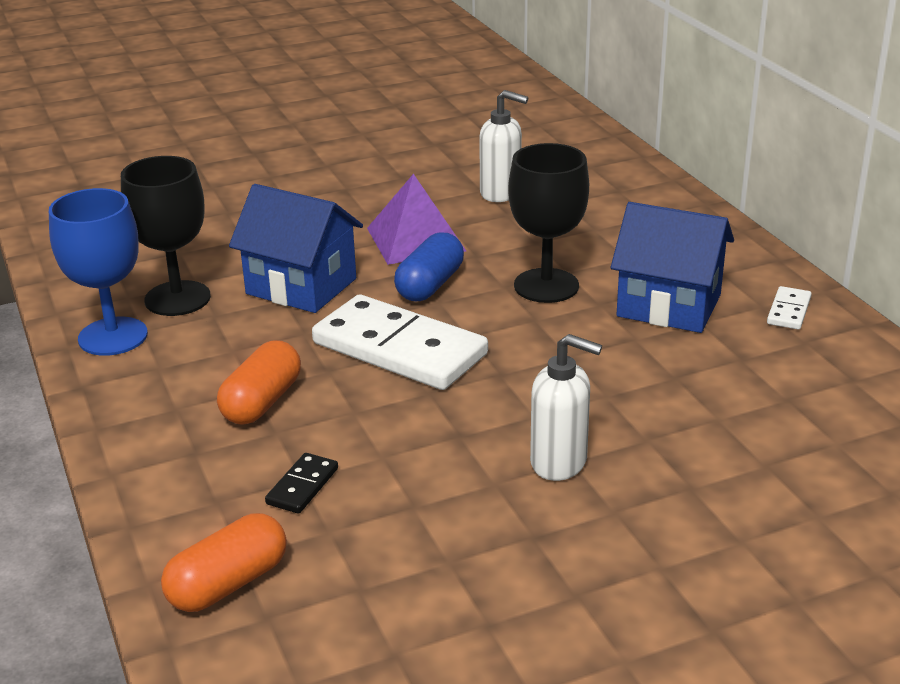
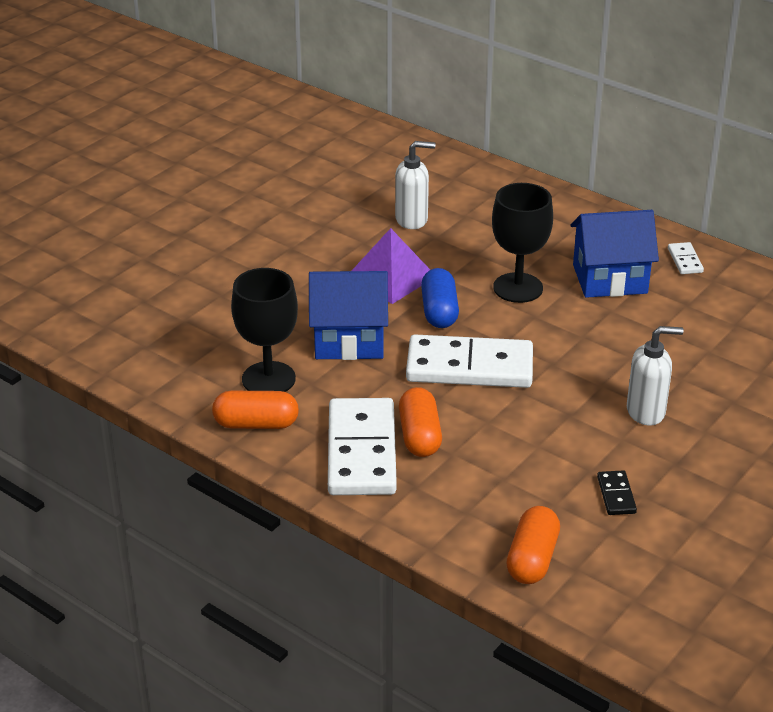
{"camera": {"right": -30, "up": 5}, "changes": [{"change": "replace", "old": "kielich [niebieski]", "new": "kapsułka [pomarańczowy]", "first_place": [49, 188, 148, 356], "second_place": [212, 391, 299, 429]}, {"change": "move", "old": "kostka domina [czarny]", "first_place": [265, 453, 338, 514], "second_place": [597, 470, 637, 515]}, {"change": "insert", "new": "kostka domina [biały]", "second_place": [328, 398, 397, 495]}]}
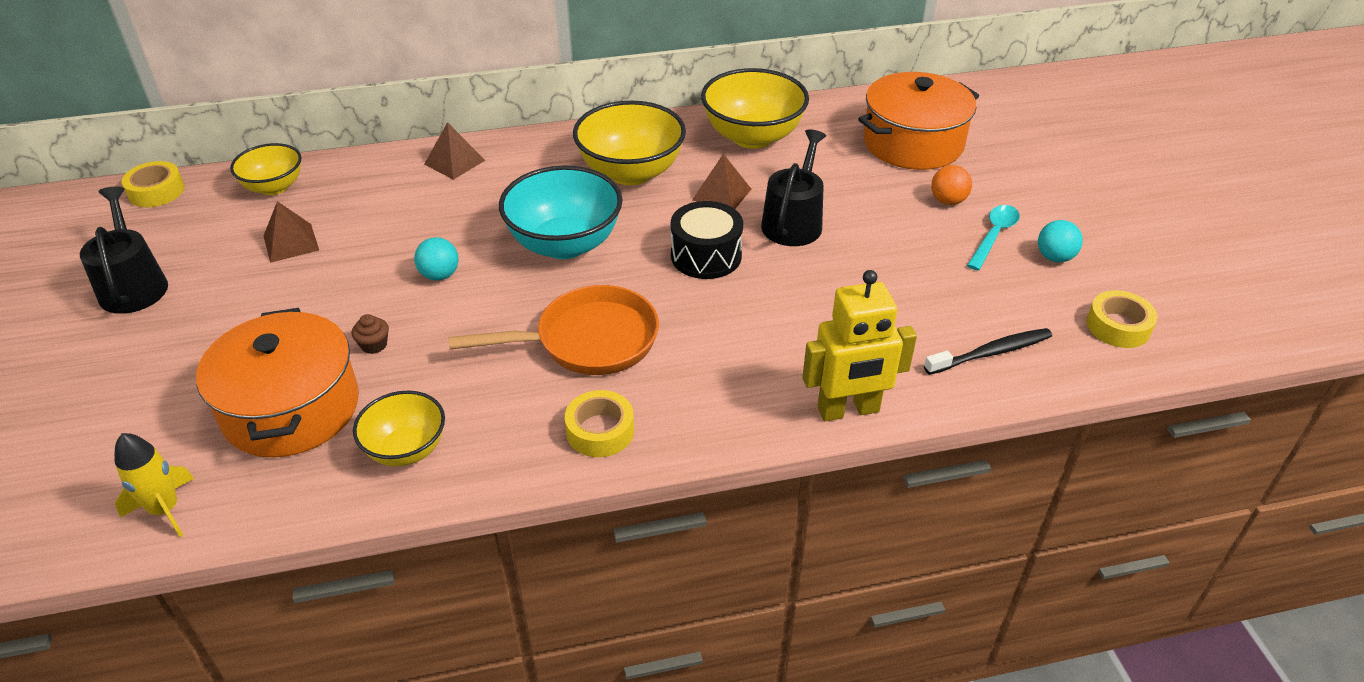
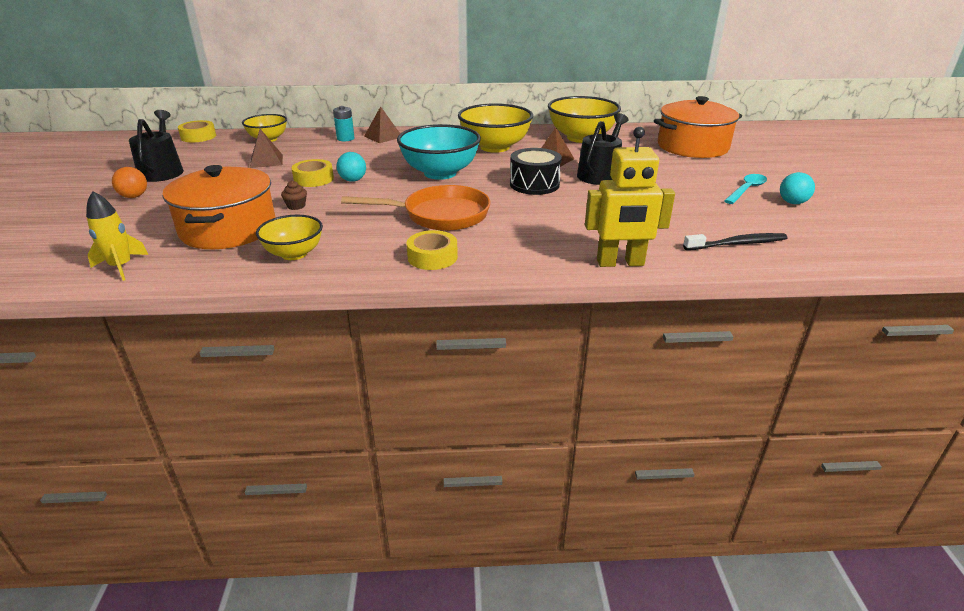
{"camera": {"right": 10, "up": -10}, "changes": [{"change": "move", "old": "piłka [pomarańczowy]", "first_place": [931, 165, 972, 205], "second_place": [112, 167, 147, 198]}, {"change": "move", "old": "taśma klejąca [żółty]", "first_place": [1087, 290, 1158, 348], "second_place": [292, 159, 334, 187]}, {"change": "insert", "new": "bateria [turkusowy]", "second_place": [333, 106, 355, 141]}]}
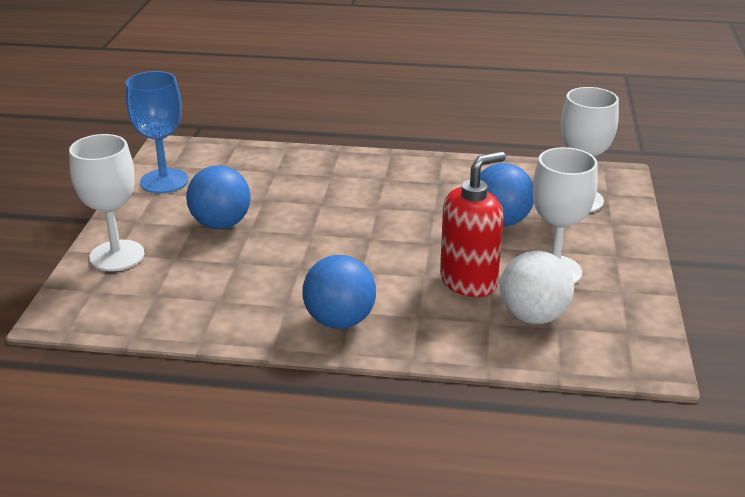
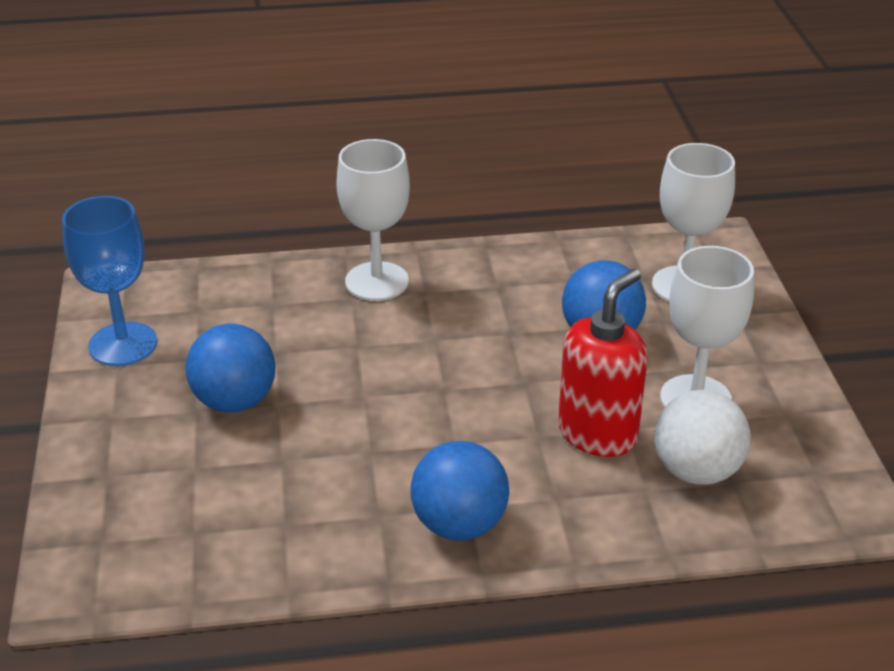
{"camera": {"right": -15, "up": 5}, "changes": [{"change": "move", "old": "kielich [biały]", "first_place": [69, 134, 144, 271], "second_place": [336, 139, 410, 301]}]}
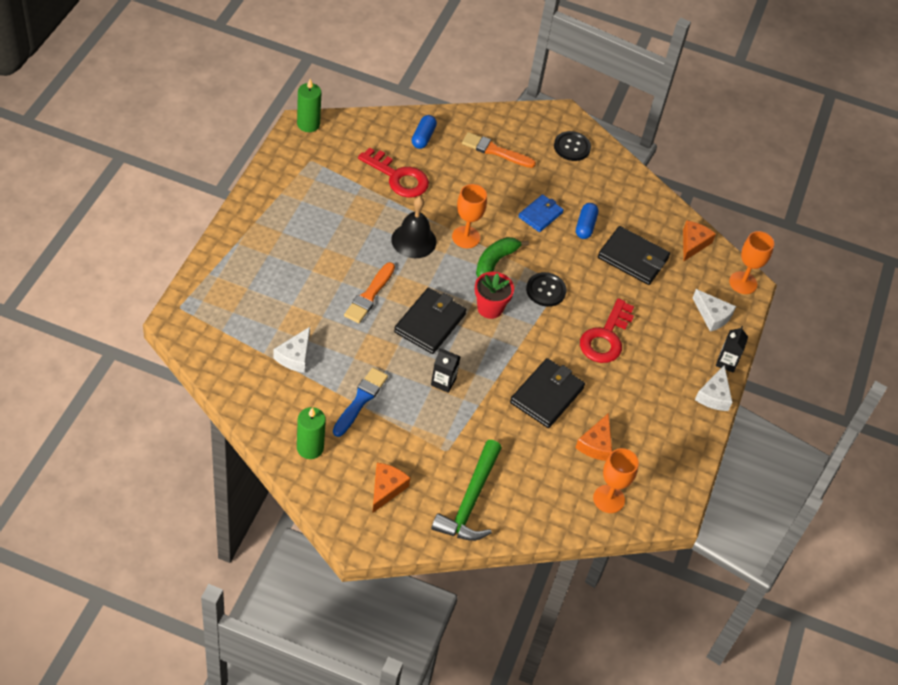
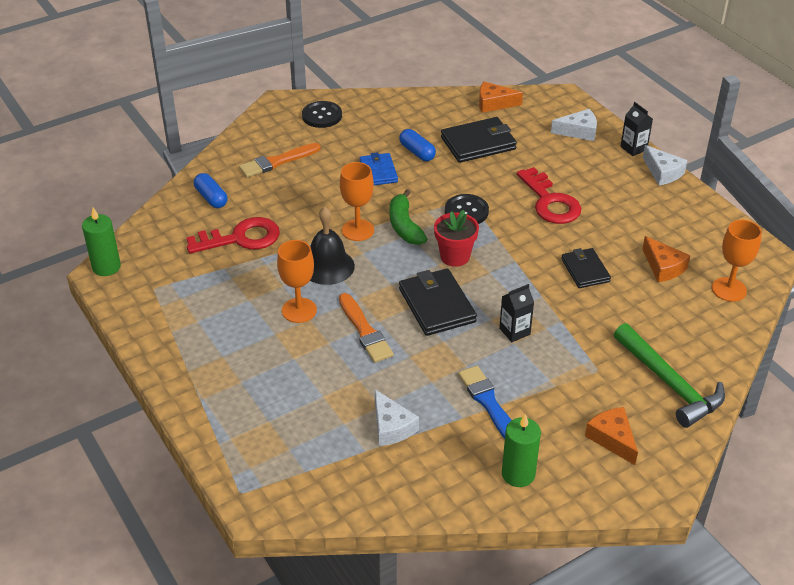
{"camera": {"right": -45, "up": -10}, "changes": [{"change": "resize", "old": "portfel [czarny]", "first_place": [510, 358, 585, 428], "second_place": [561, 248, 611, 288], "factor": 0.65}, {"change": "rotate", "old": "ser [pomarańczowy]", "first_place": [683, 220, 716, 261], "second_place": [479, 82, 523, 113], "degrees": -60}, {"change": "move", "old": "kielich [pomarańczowy]", "first_place": [729, 231, 774, 294], "second_place": [277, 240, 317, 323]}]}
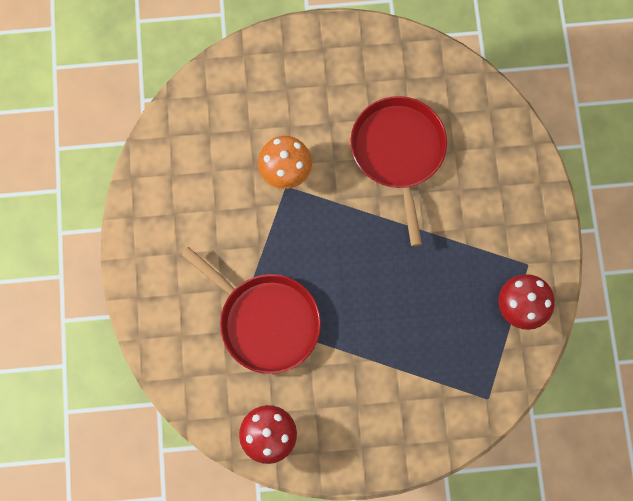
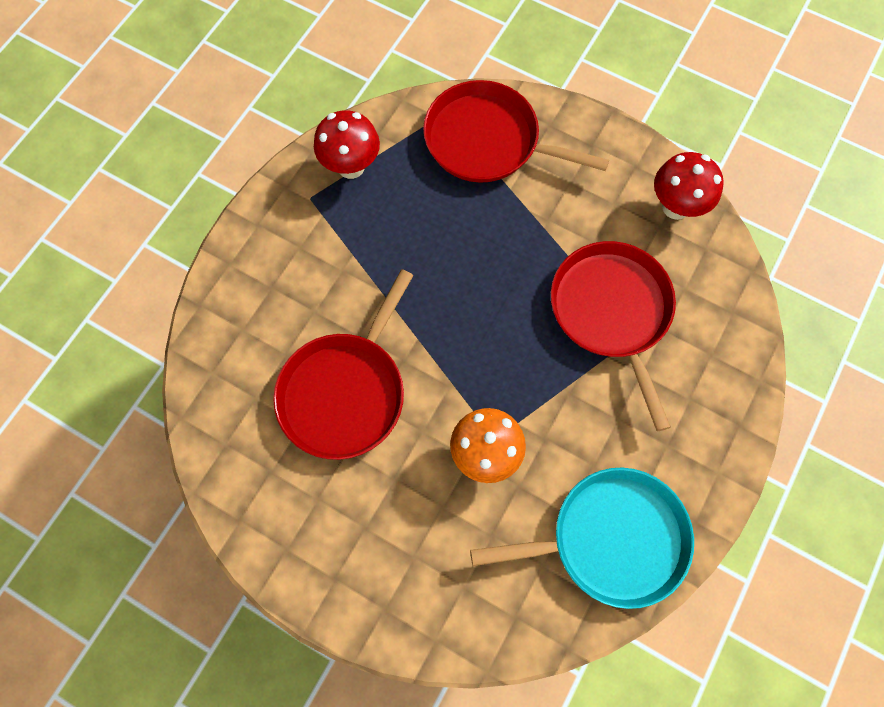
{"camera": {"right": -145, "up": -5}, "changes": [{"change": "insert", "new": "patelnia [czerwony]", "second_place": [423, 80, 609, 183]}, {"change": "insert", "new": "patelnia [turkusowy]", "second_place": [470, 468, 694, 609]}]}
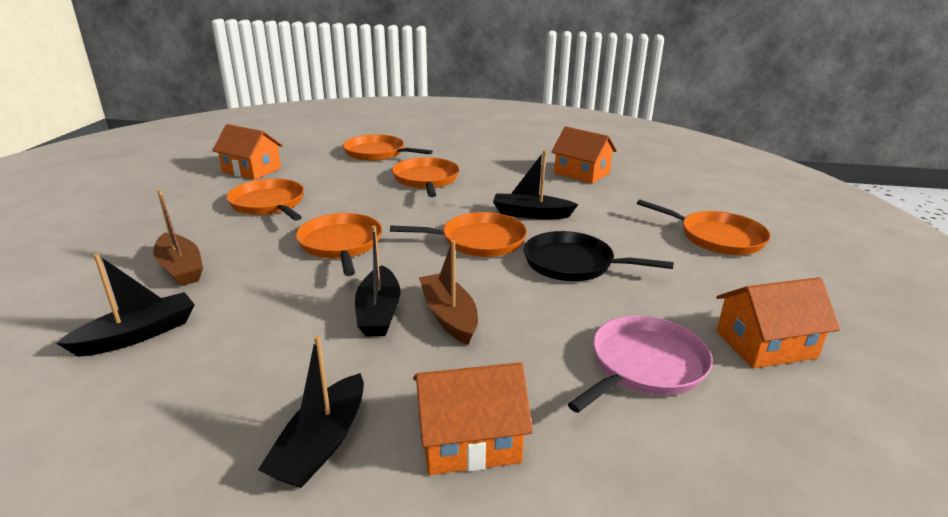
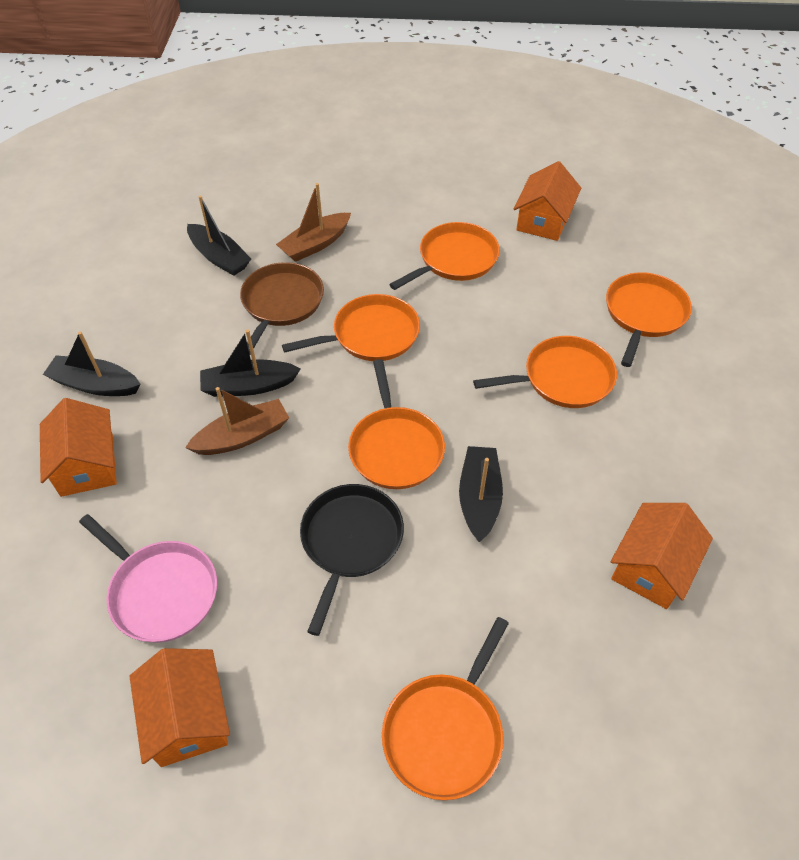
{"camera": {"right": 85, "up": 25}, "changes": [{"change": "insert", "new": "patelnia [brązowy]", "second_place": [240, 262, 324, 354]}]}
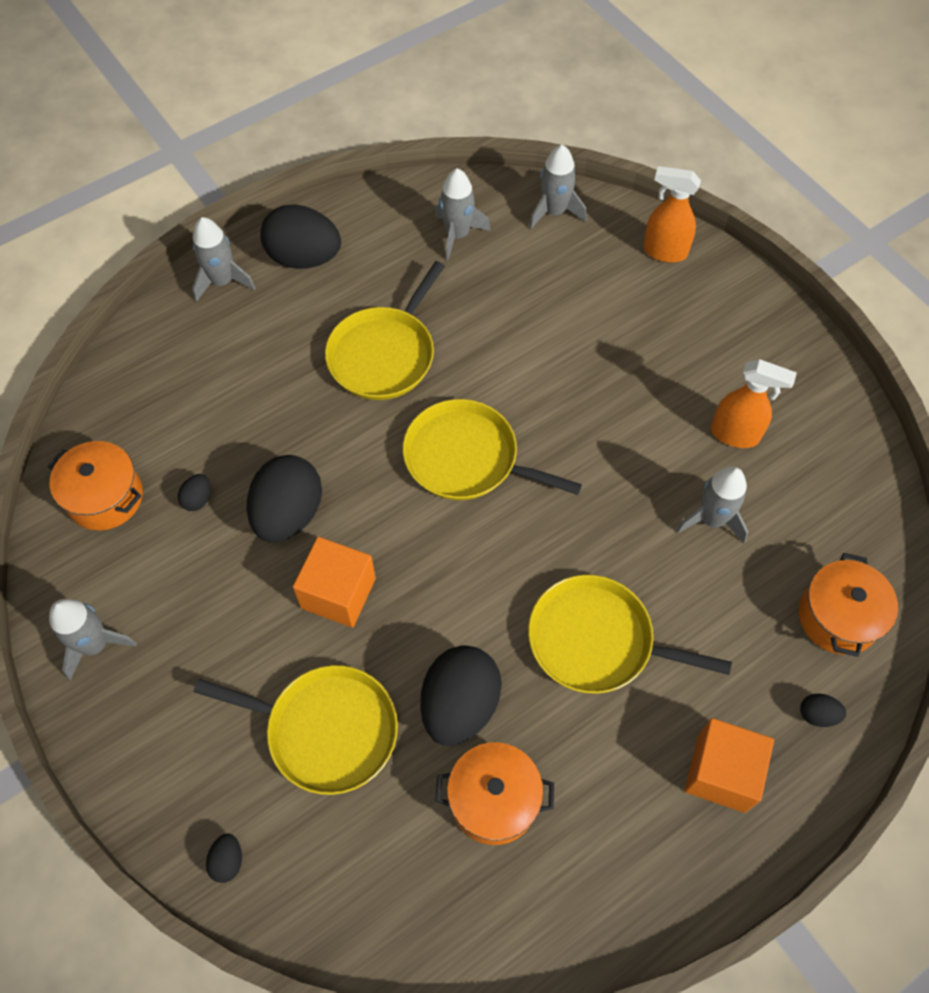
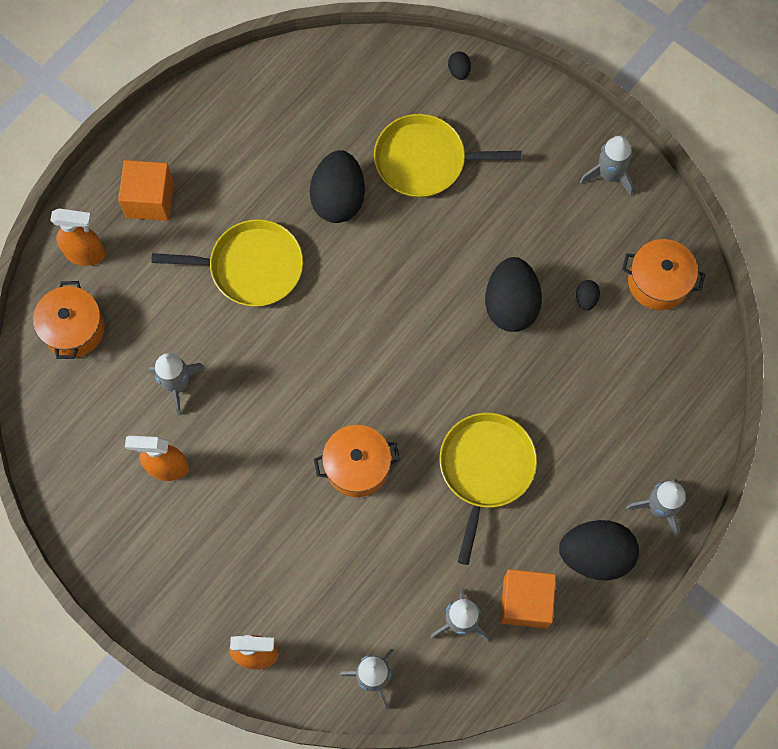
{"camera": {"right": 165, "up": 10}, "changes": [{"change": "move", "old": "sześcian [pomarańczowy]", "first_place": [293, 537, 376, 628], "second_place": [500, 569, 556, 628]}, {"change": "delete", "old": "patelnia [żółty]", "first_place": [403, 399, 582, 500]}, {"change": "move", "old": "garnek [pomarańczowy]", "first_place": [435, 742, 554, 845], "second_place": [314, 425, 400, 497]}, {"change": "replace", "old": "jajko [czarny]", "new": "spryskiwacz [pomarańczowy]", "first_place": [800, 694, 846, 727], "second_place": [50, 208, 106, 266]}]}
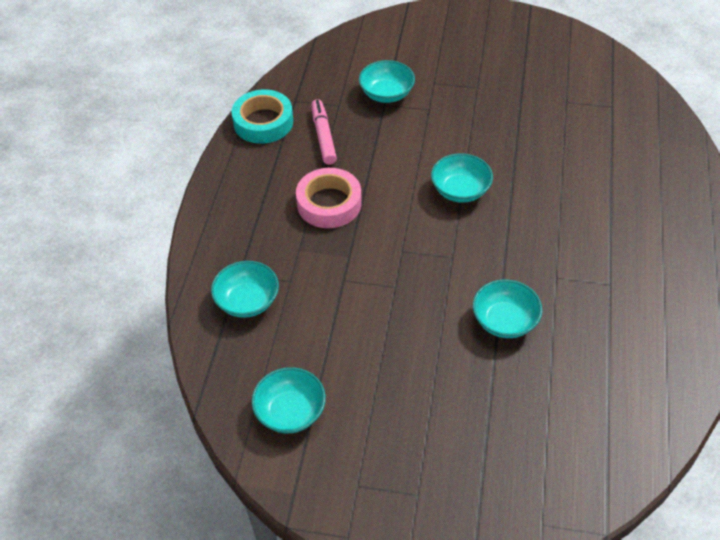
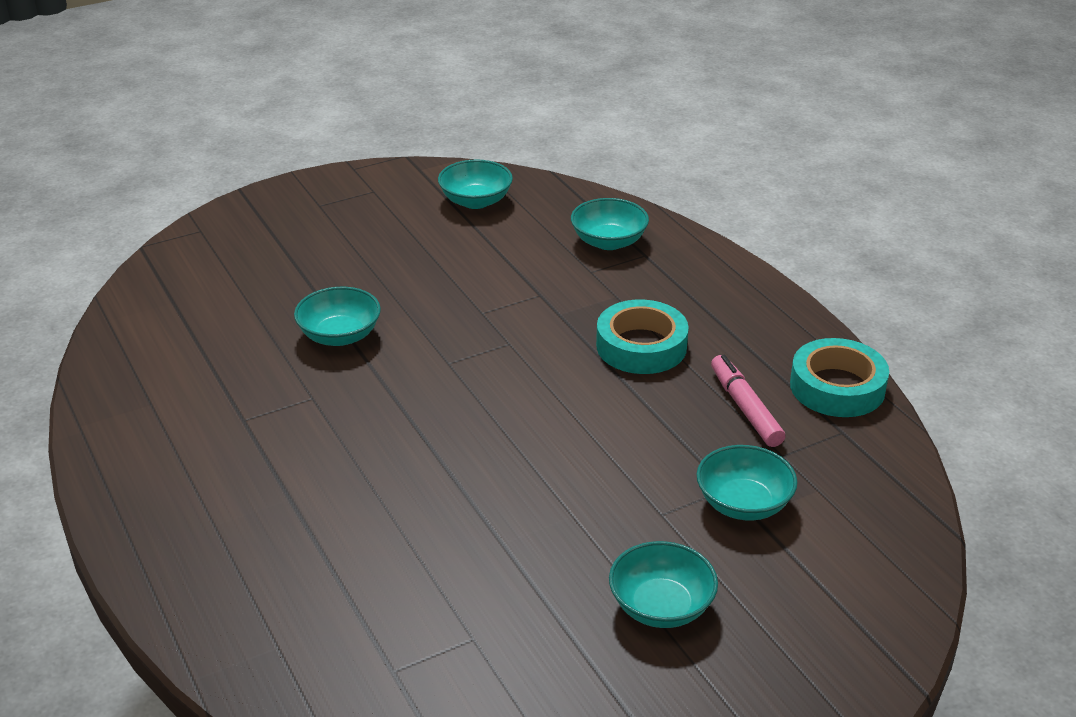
{"camera": {"right": 140, "up": -15}, "changes": [{"change": "recolor", "old": "taśma klejąca [różowy]", "new": "taśma klejąca [turkusowy]", "first_place": [296, 168, 362, 228], "second_place": [596, 299, 689, 374]}, {"change": "rotate", "old": "flamaster [różowy]", "first_place": [312, 99, 337, 165], "second_place": [711, 355, 785, 447], "degrees": -150}, {"change": "move", "old": "miska [turkusowy]", "first_place": [431, 153, 493, 203], "second_place": [609, 541, 718, 628]}]}
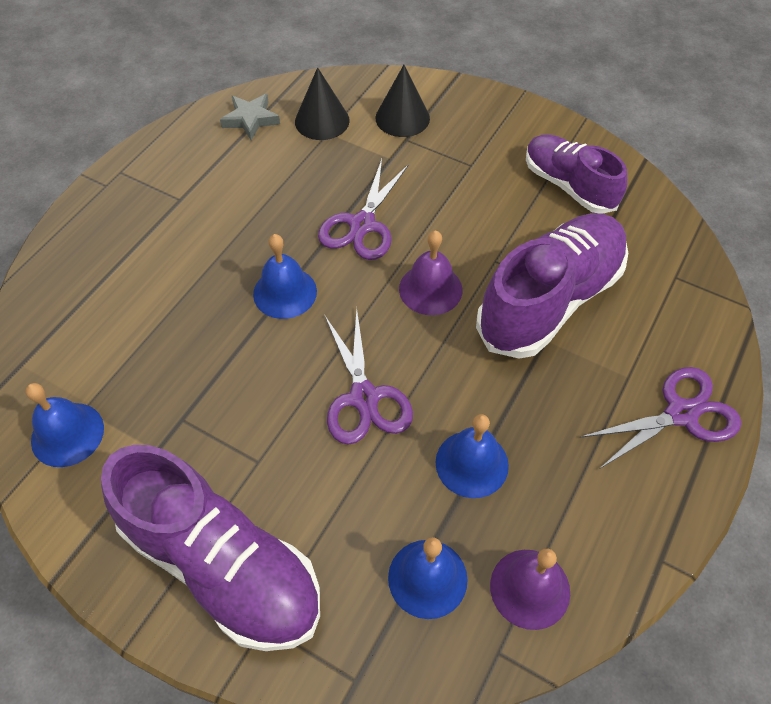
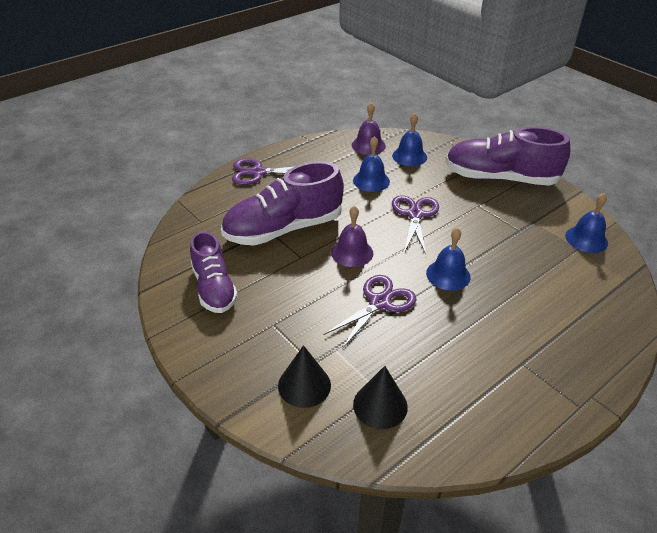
{"camera": {"right": -160, "up": -15}, "changes": [{"change": "rotate", "old": "but [fioletowy]", "first_place": [101, 445, 320, 651], "second_place": [445, 127, 571, 186], "degrees": -45}, {"change": "delete", "old": "gwiazda [szary]", "first_place": [220, 94, 280, 140]}]}
